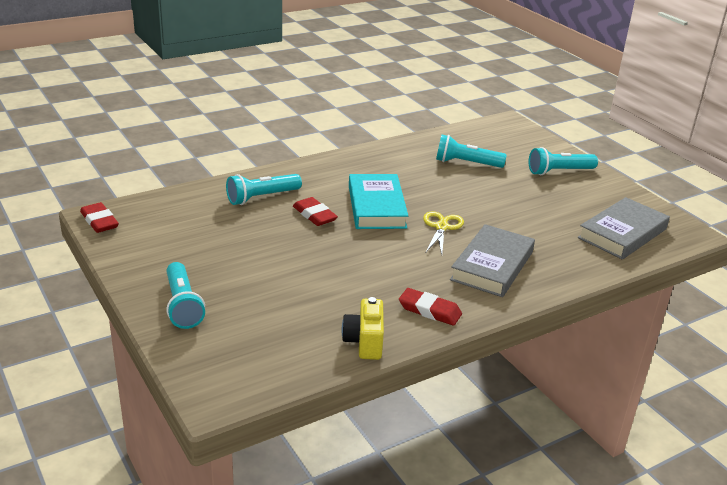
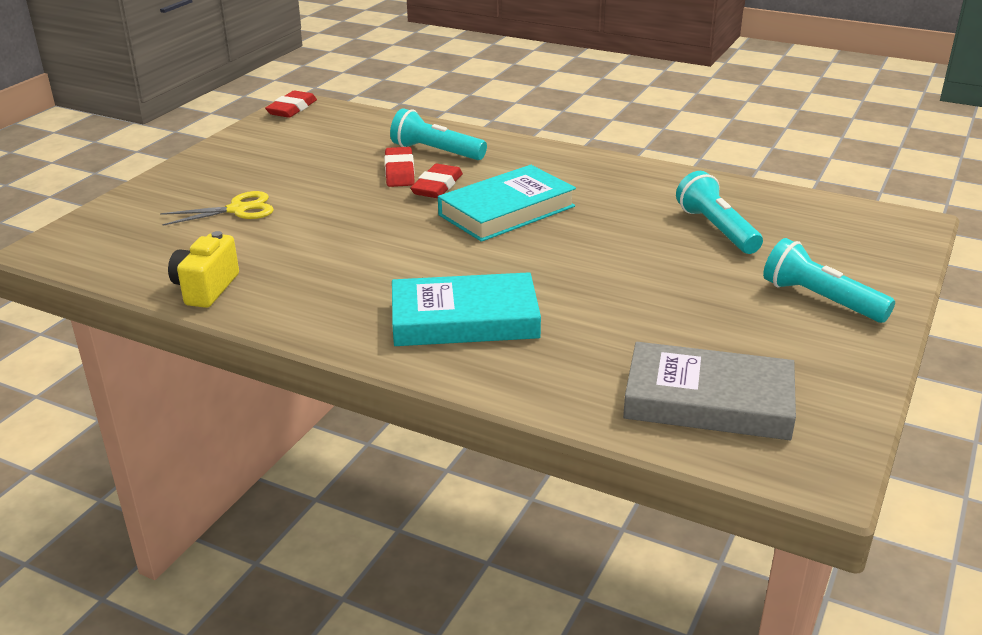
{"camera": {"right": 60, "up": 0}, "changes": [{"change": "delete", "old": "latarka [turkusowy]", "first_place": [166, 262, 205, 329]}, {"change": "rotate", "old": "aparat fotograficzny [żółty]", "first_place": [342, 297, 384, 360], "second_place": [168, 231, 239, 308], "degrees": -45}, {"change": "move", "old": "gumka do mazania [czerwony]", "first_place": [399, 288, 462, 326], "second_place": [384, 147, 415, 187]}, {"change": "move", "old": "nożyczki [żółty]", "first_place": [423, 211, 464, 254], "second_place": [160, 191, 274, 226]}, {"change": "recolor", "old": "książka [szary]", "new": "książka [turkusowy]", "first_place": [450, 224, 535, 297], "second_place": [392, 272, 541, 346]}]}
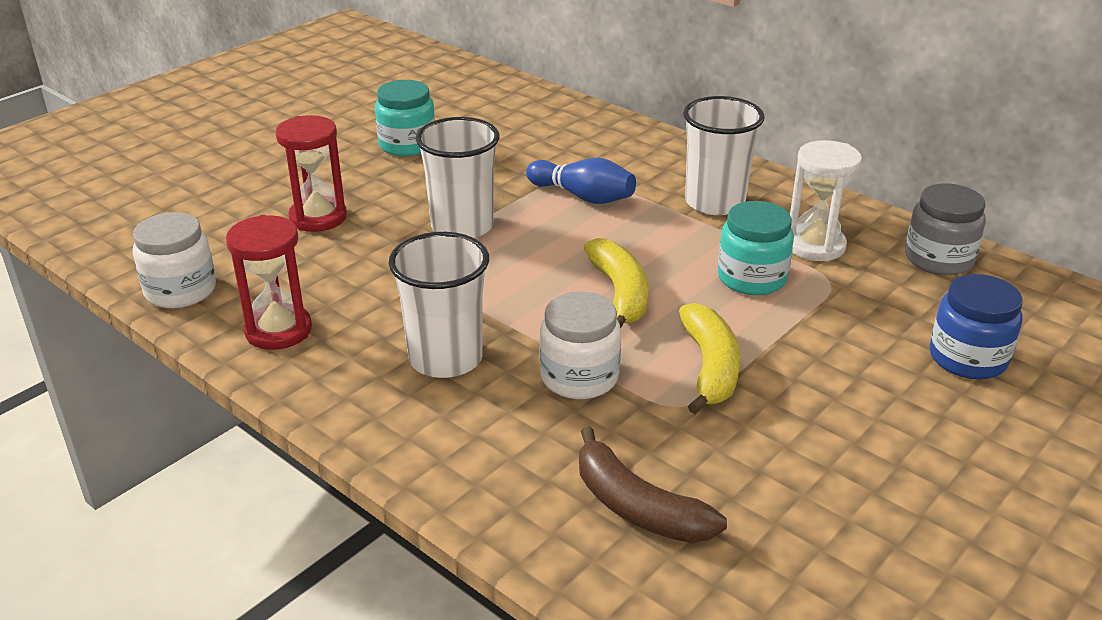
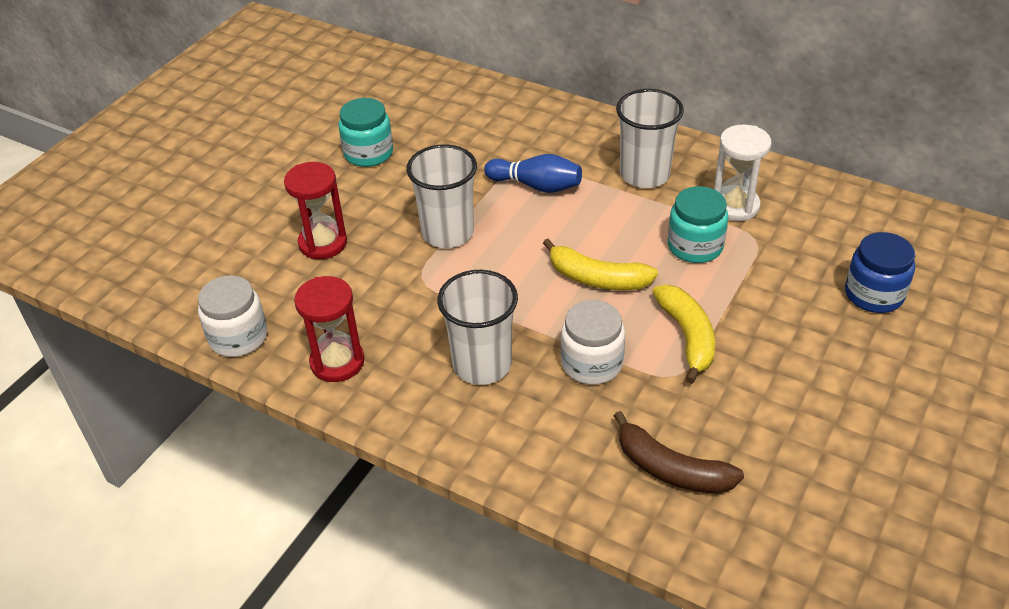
{"camera": {"right": -10, "up": 10}, "changes": [{"change": "rotate", "old": "banan [żółty]", "first_place": [584, 238, 649, 328], "second_place": [543, 239, 658, 290], "degrees": 135}, {"change": "delete", "old": "słoik [szary]", "first_place": [905, 183, 986, 275]}]}
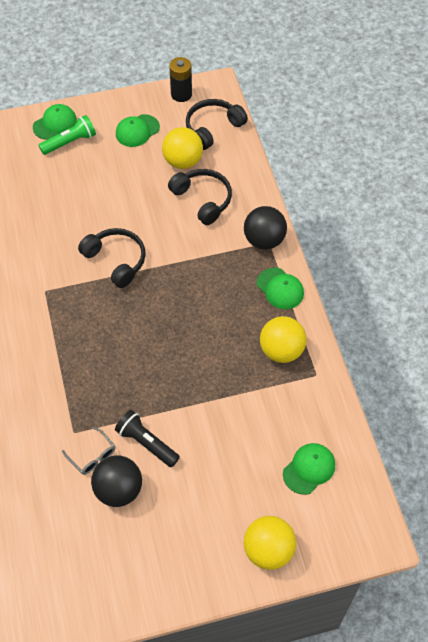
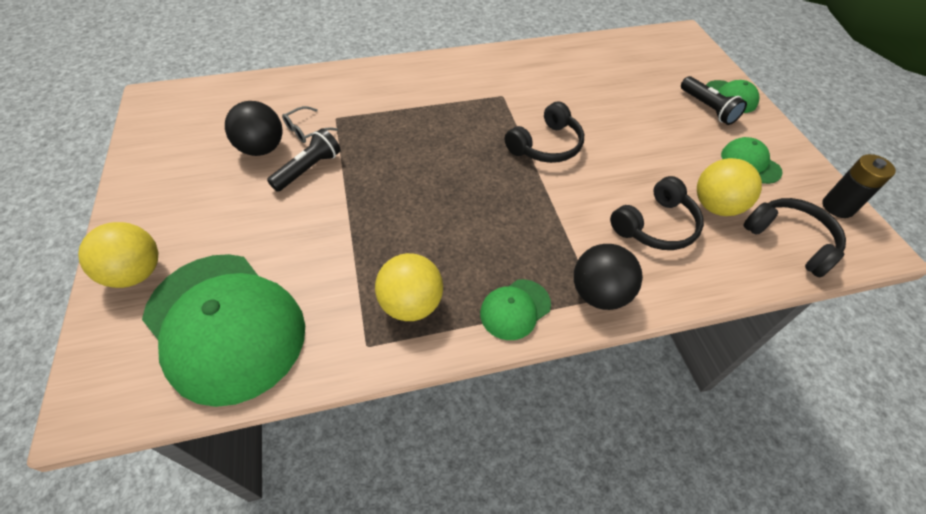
{"camera": {"right": 90, "up": -5}, "changes": [{"change": "recolor", "old": "latarka [zielony]", "new": "latarka [czarny]", "first_place": [39, 115, 96, 155], "second_place": [681, 76, 747, 125]}, {"change": "resize", "old": "czapka [zielony]", "first_place": [283, 443, 335, 495], "second_place": [142, 254, 305, 407], "factor": 2.27}]}
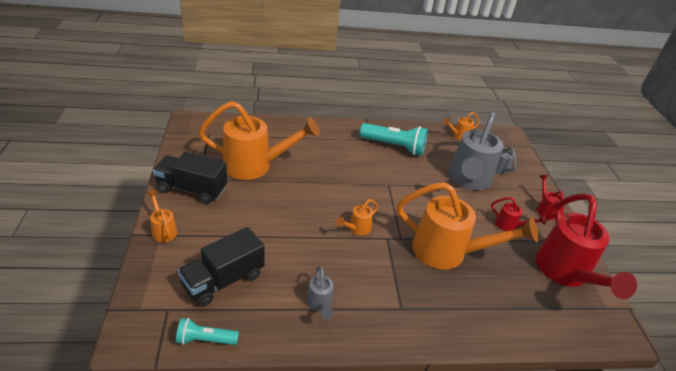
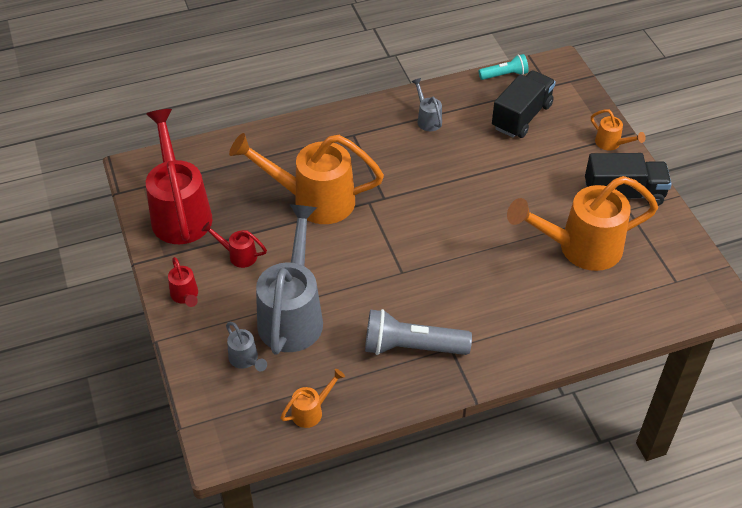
{"camera": {"right": 170, "up": 10}, "changes": [{"change": "delete", "old": "konewka [pomarańczowy]", "first_place": [336, 199, 378, 236]}, {"change": "recolor", "old": "latarka [turkusowy]", "new": "latarka [szary]", "first_place": [360, 123, 428, 156], "second_place": [365, 309, 472, 355]}]}
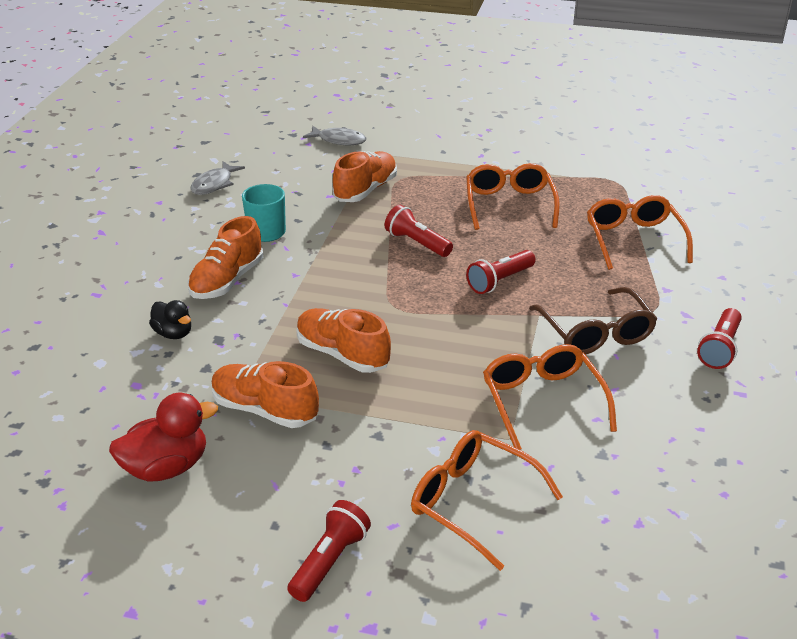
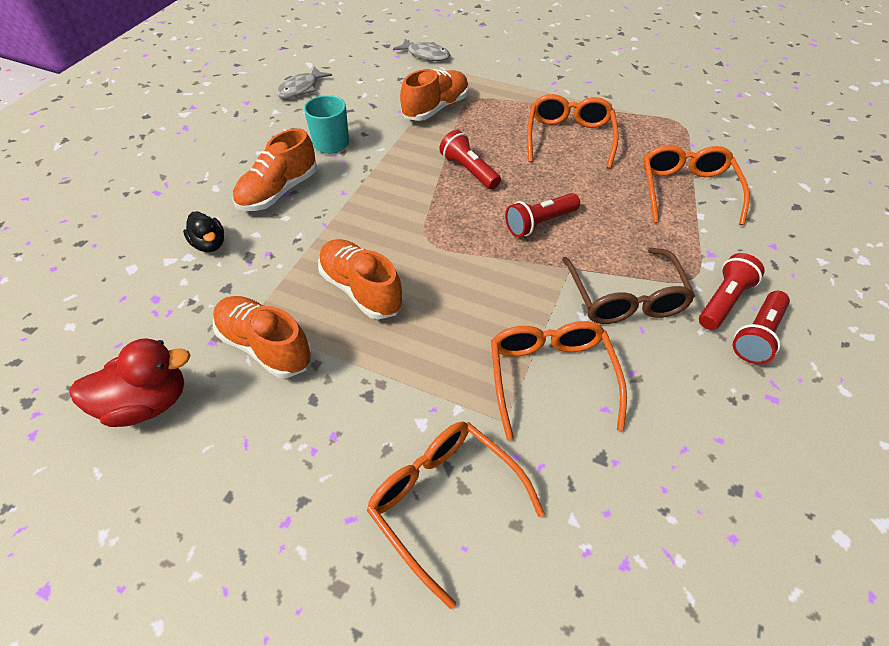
{"camera": {"right": 10, "up": 15}, "changes": [{"change": "move", "old": "latarka [czerwony]", "first_place": [287, 500, 371, 602], "second_place": [699, 253, 765, 330]}]}
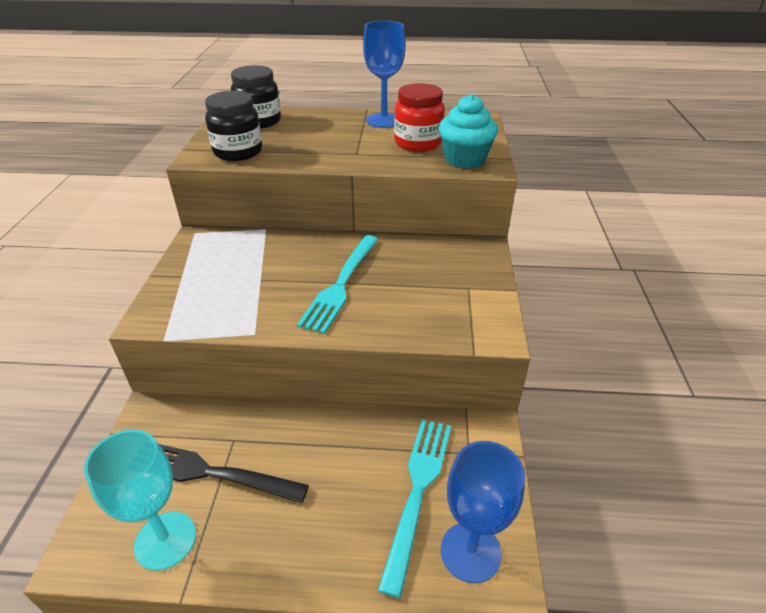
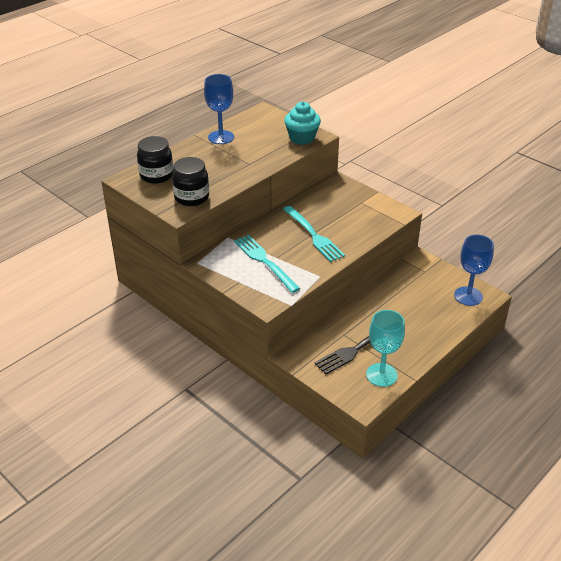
{"camera": {"right": -50, "up": 0}, "changes": [{"change": "move", "old": "widelec [turkusowy]", "first_place": [378, 419, 451, 598], "second_place": [234, 235, 301, 293]}, {"change": "delete", "old": "słoik [czerwony]", "first_place": [394, 83, 445, 152]}]}
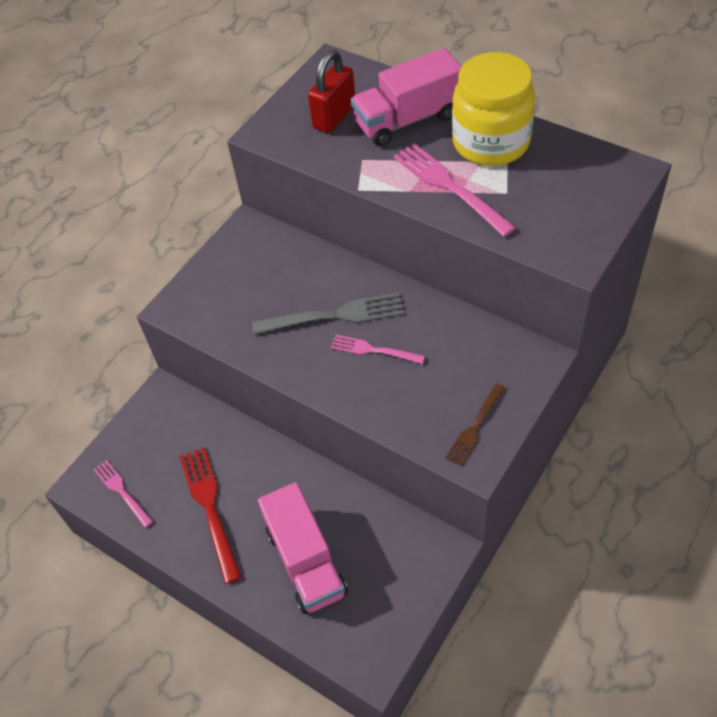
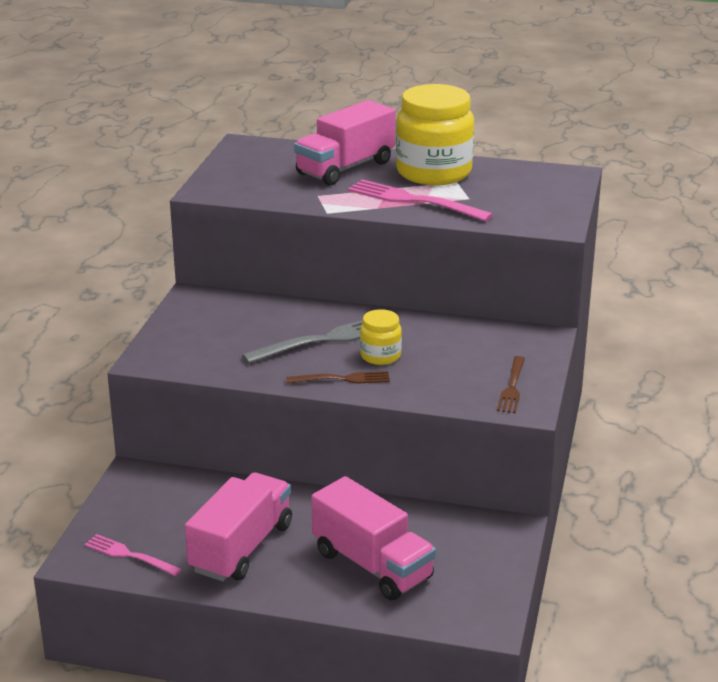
{"camera": {"right": -25, "up": -25}, "changes": [{"change": "replace", "old": "widelec [czerwony]", "new": "ciężarówka [różowy]", "first_place": [179, 447, 242, 584], "second_place": [185, 473, 292, 582]}, {"change": "delete", "old": "kłódka [czerwony]", "first_place": [308, 50, 355, 133]}, {"change": "replace", "old": "widelec [różowy]", "new": "słoik [żółty]", "first_place": [331, 335, 425, 364], "second_place": [360, 309, 402, 365]}, {"change": "insert", "new": "widelec [brązowy]", "second_place": [286, 371, 390, 384]}]}
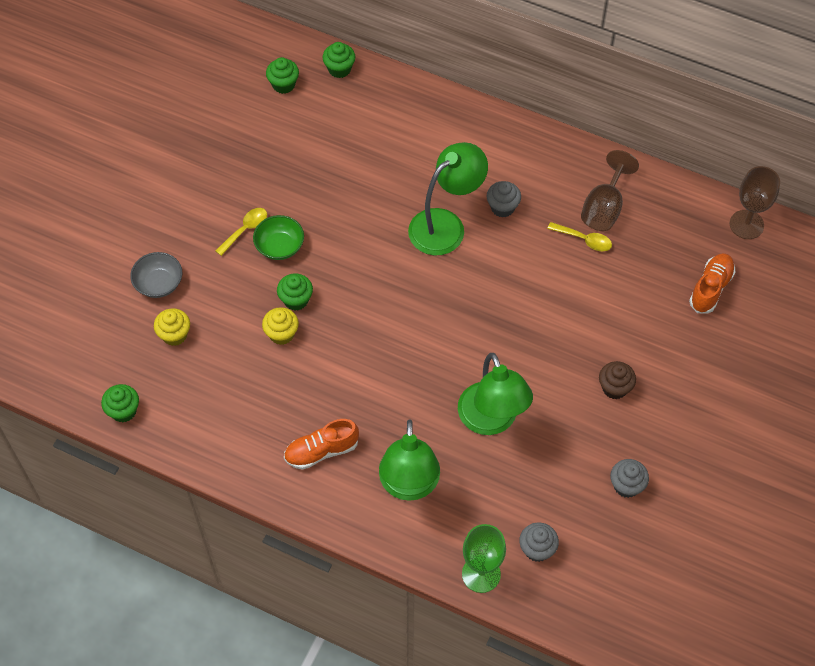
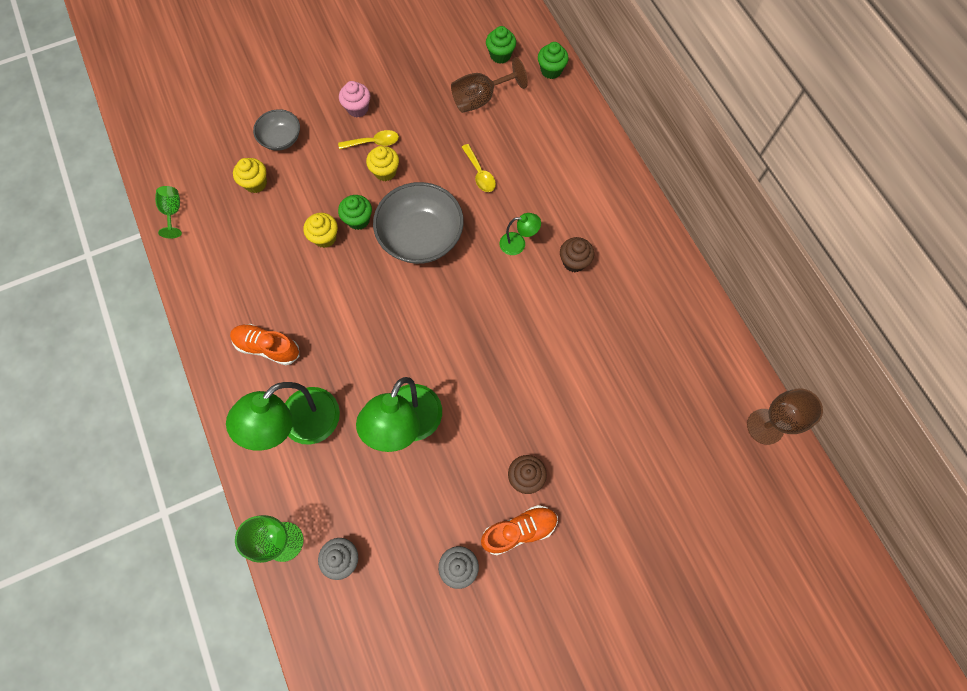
{"camera": {"right": 40, "up": 10}, "changes": [{"change": "replace", "old": "muffinka [zielony]", "new": "kielich [zielony]", "first_place": [101, 384, 139, 422], "second_place": [155, 186, 182, 239]}, {"change": "replace", "old": "miska [zielony]", "new": "muffinka [żółty]", "first_place": [253, 215, 304, 260], "second_place": [366, 146, 399, 181]}, {"change": "resize", "old": "lampka [zielony]", "first_place": [408, 142, 488, 256], "second_place": [499, 213, 541, 255], "factor": 0.48}, {"change": "recolor", "old": "muffinka [szary]", "new": "muffinka [brązowy]", "first_place": [487, 181, 521, 218], "second_place": [560, 237, 594, 272]}, {"change": "move", "old": "łyżka [żółty]", "first_place": [547, 222, 612, 251], "second_place": [462, 144, 496, 192]}, {"change": "move", "old": "kielich [brązowy]", "first_place": [581, 150, 639, 231], "second_place": [451, 57, 528, 113]}, {"change": "move", "old": "but [pomarańczowy]", "first_place": [689, 253, 735, 313], "second_place": [481, 505, 558, 555]}, {"change": "insert", "new": "muffinka [różowy]", "second_place": [339, 81, 370, 117]}, {"change": "insert", "new": "miska [szary]", "second_place": [373, 182, 464, 264]}]}
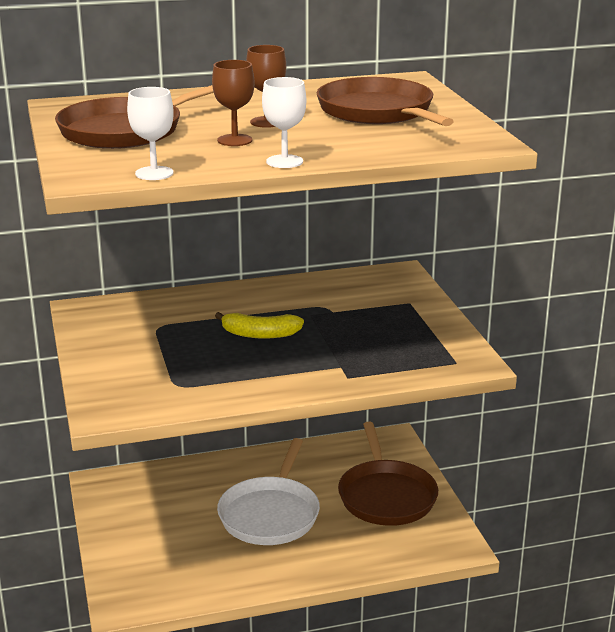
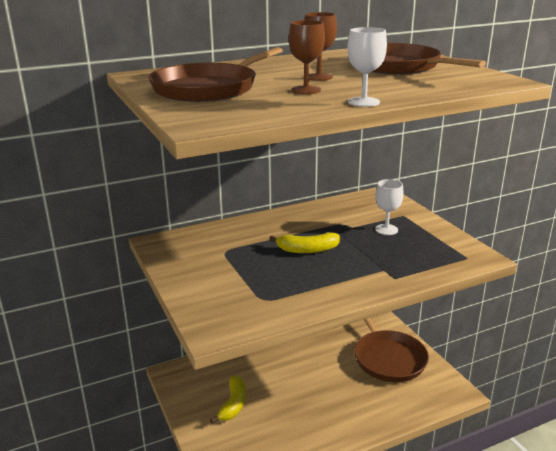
{"camera": {"right": -10, "up": 0}, "changes": [{"change": "move", "old": "kielich [biały]", "first_place": [127, 87, 174, 180], "second_place": [375, 179, 404, 235]}, {"change": "delete", "old": "patelnia [biały]", "first_place": [217, 438, 320, 545]}, {"change": "insert", "new": "banan [żółty]", "second_place": [210, 376, 246, 423]}]}
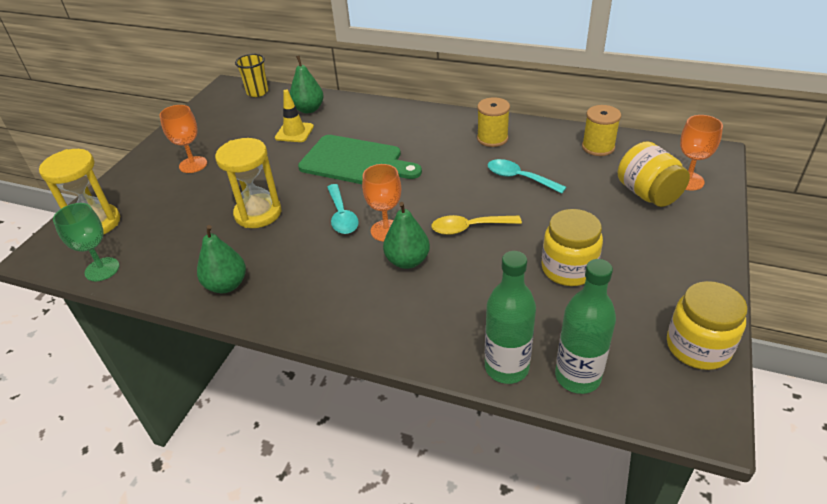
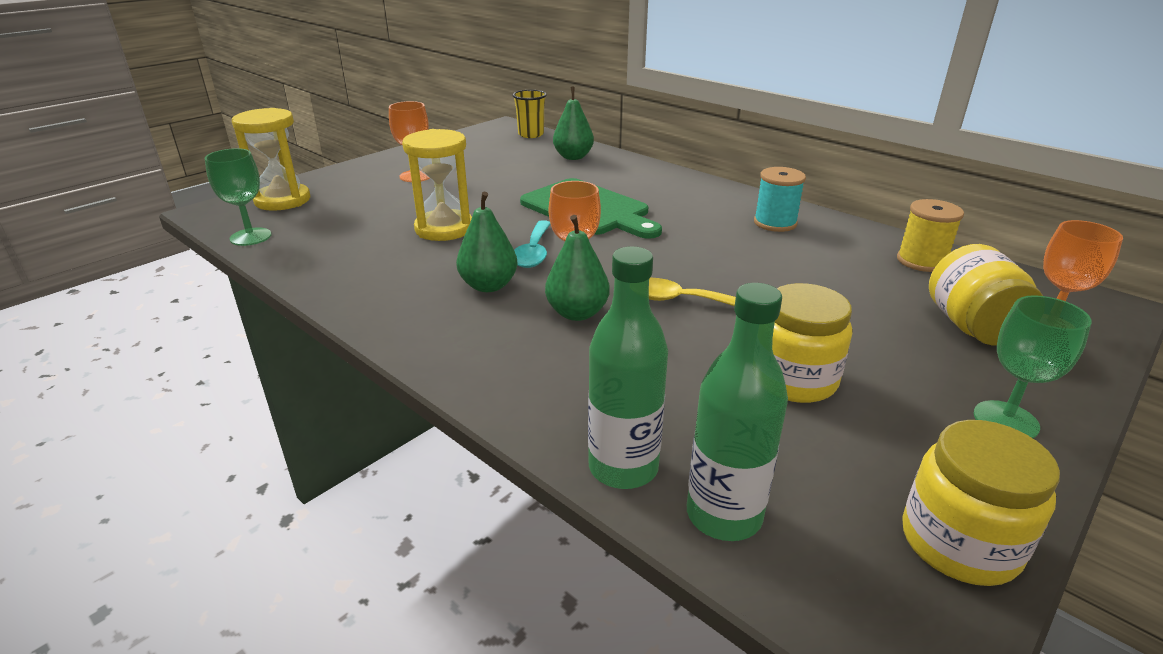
{"camera": {"right": 20, "up": -10}, "changes": [{"change": "move", "old": "gruszka [zielony]", "first_place": [197, 225, 246, 293], "second_place": [456, 192, 518, 292]}, {"change": "delete", "old": "pachołek [żółty]", "first_place": [275, 90, 314, 142]}, {"change": "recolor", "old": "szpulka [żółty]", "new": "szpulka [turkusowy]", "first_place": [477, 97, 510, 147], "second_place": [754, 167, 806, 232]}, {"change": "delete", "old": "łyżka [turkusowy]", "first_place": [488, 159, 566, 194]}, {"change": "insert", "new": "kielich [zielony]", "second_place": [974, 295, 1092, 438]}]}
